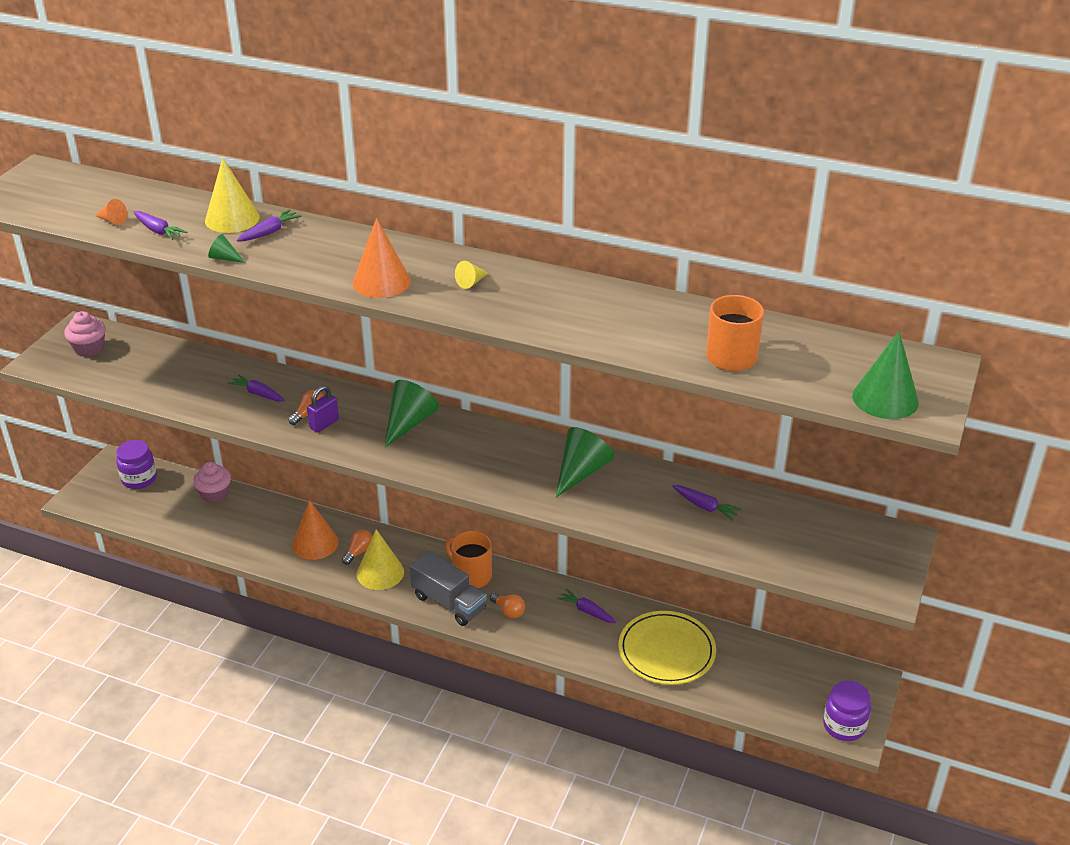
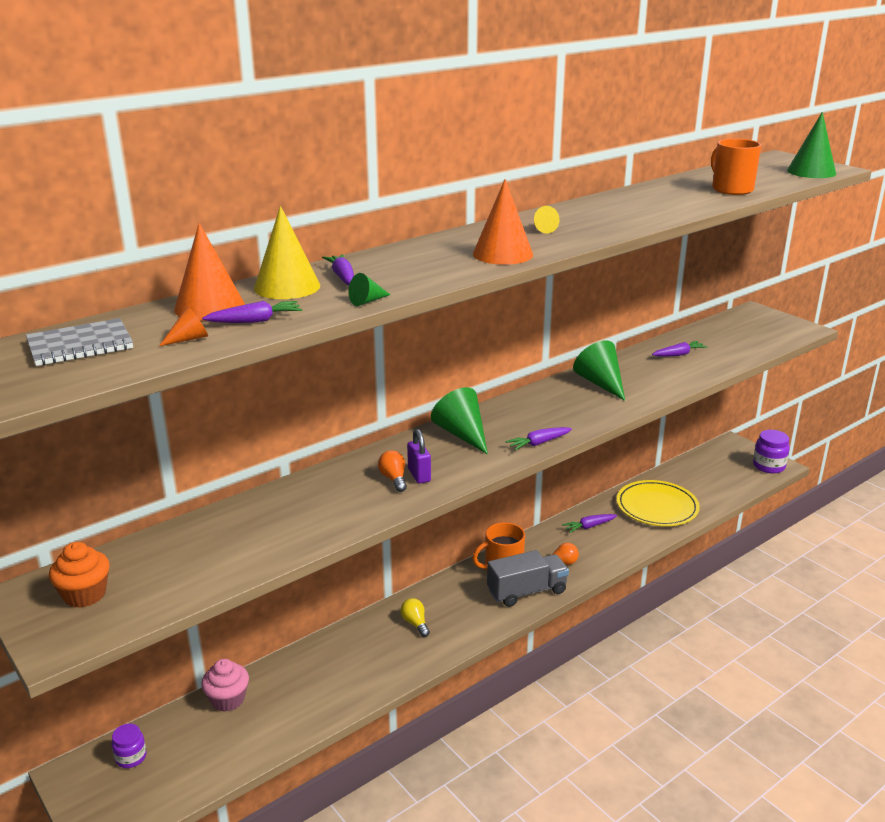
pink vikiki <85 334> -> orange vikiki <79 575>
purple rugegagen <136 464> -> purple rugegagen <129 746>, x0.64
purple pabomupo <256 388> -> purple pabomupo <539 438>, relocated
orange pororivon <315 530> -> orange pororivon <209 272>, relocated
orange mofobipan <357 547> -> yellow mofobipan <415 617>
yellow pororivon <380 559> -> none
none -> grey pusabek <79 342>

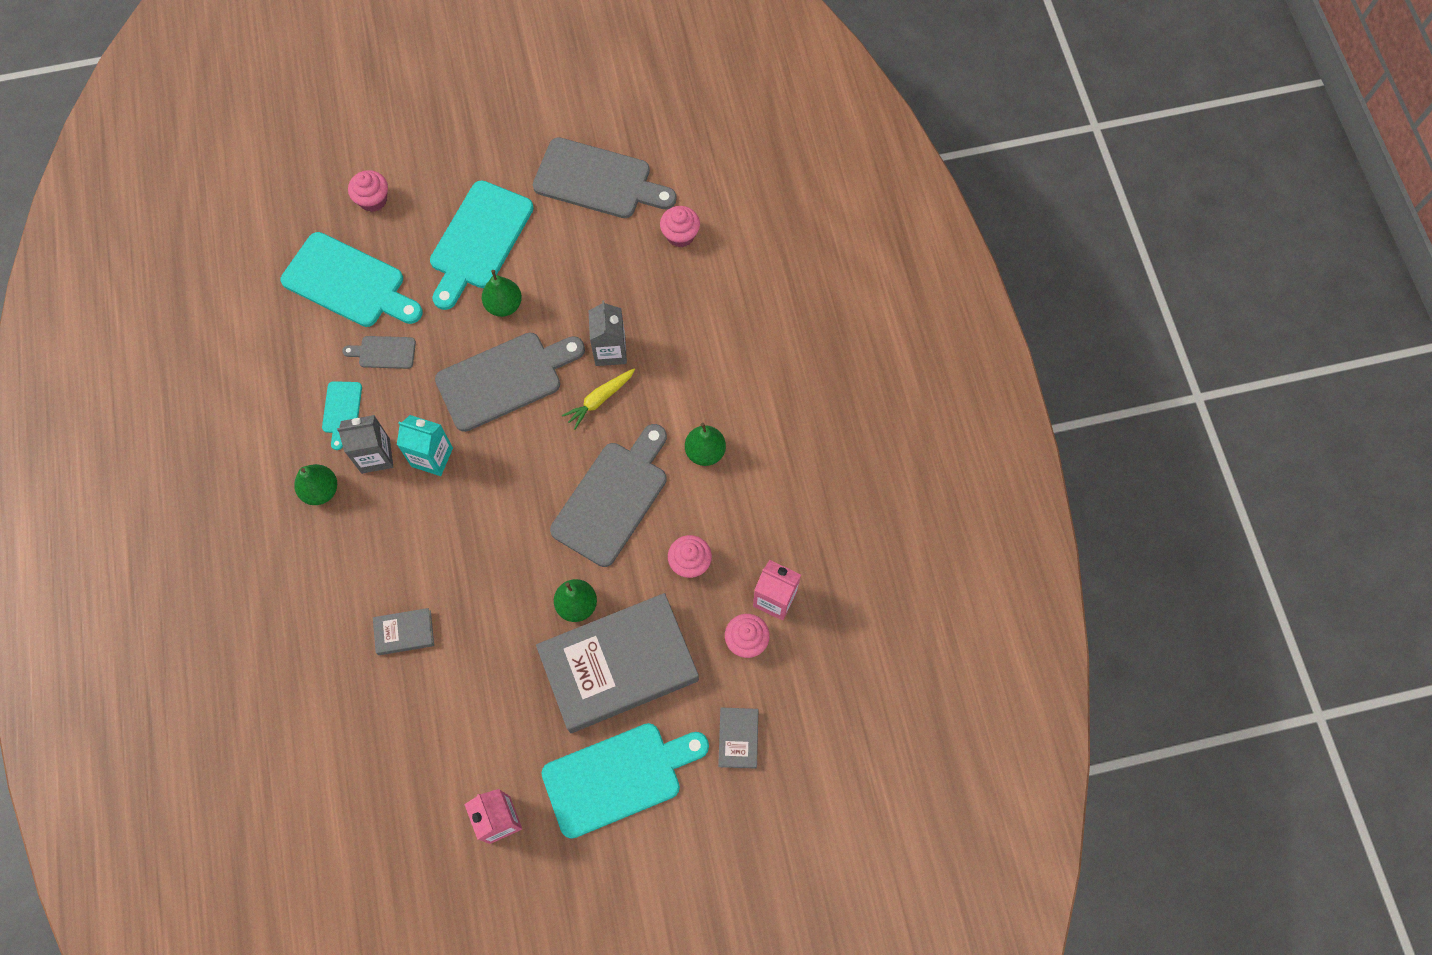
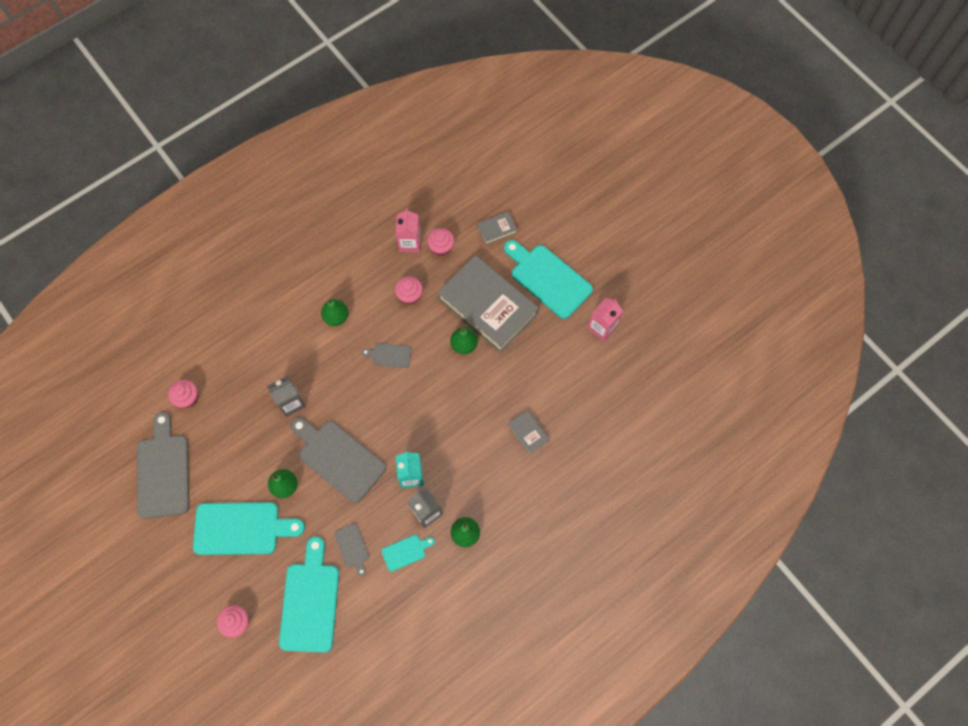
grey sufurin <608 495> -> grey sufurin <387 355>, x0.48
yellow pabomupo <598 398> -> none

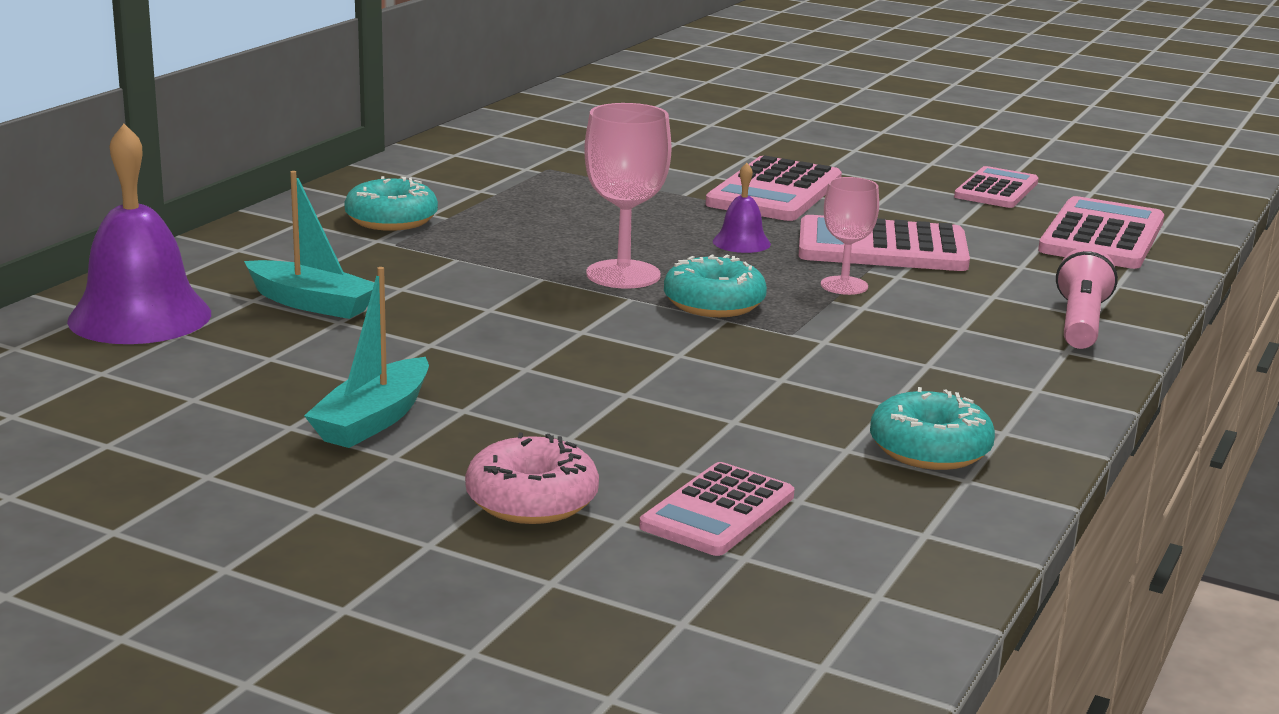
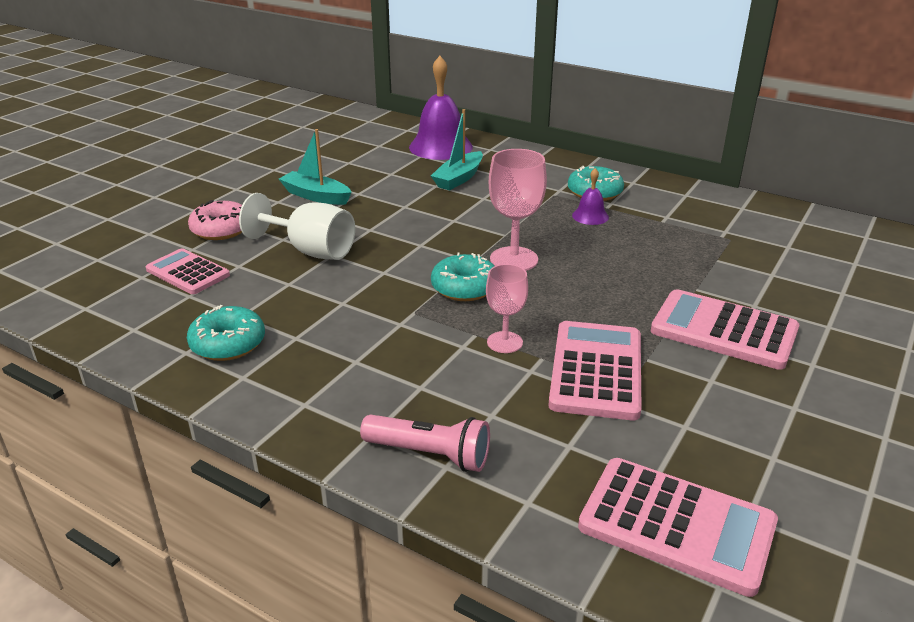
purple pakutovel <742 208> -> purple pakutovel <590 196>, relocated
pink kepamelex <996 187> -> none
none -> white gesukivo <297 226>

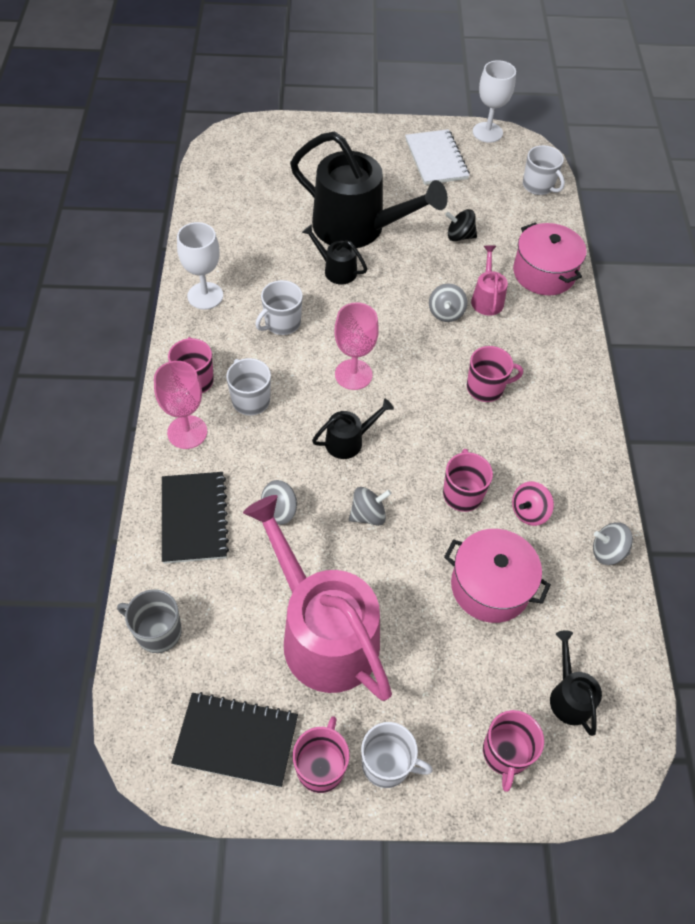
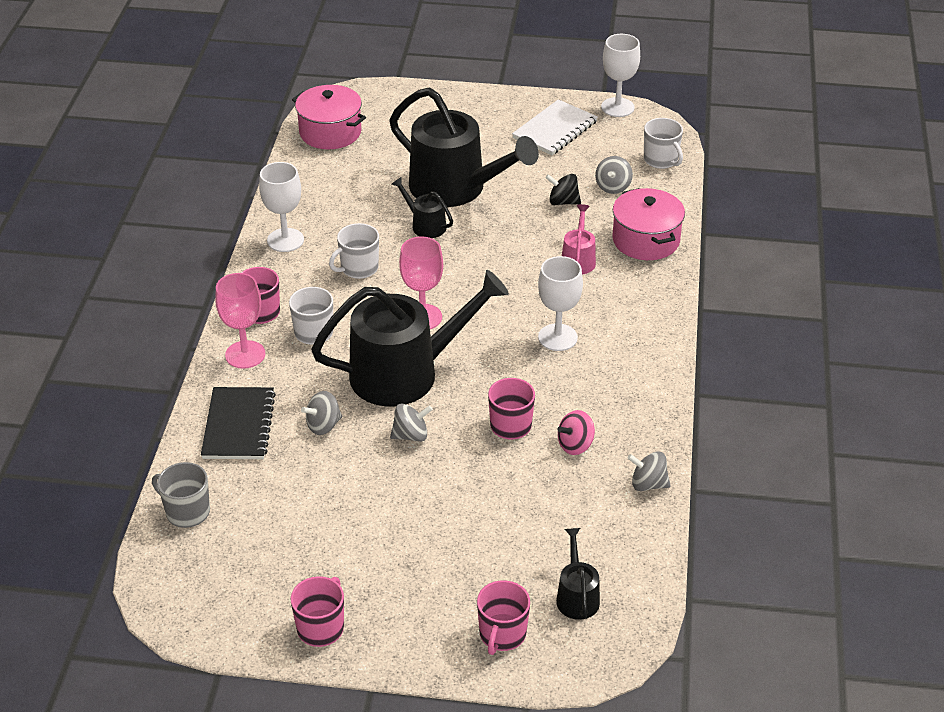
black pusabek <234 739> -> none
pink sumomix <317 598> -> none
black sumomix <353 428> -> black sumomix <410 338>, x2.27
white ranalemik <397 755> -> none
white pusabek <437 157> -> white pusabek <555 127>, 45 degrees clockwise
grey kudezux <448 302> -> grey kudezux <614 175>, relocated
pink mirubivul <497 576> -> pink mirubivul <329 117>, relocated
pink ranalemik <495 374> -> white gesukivo <560 303>

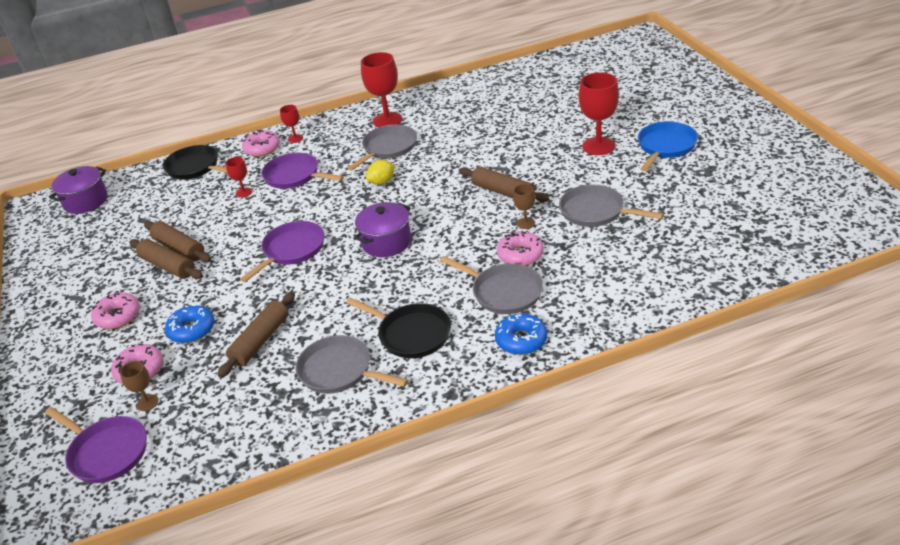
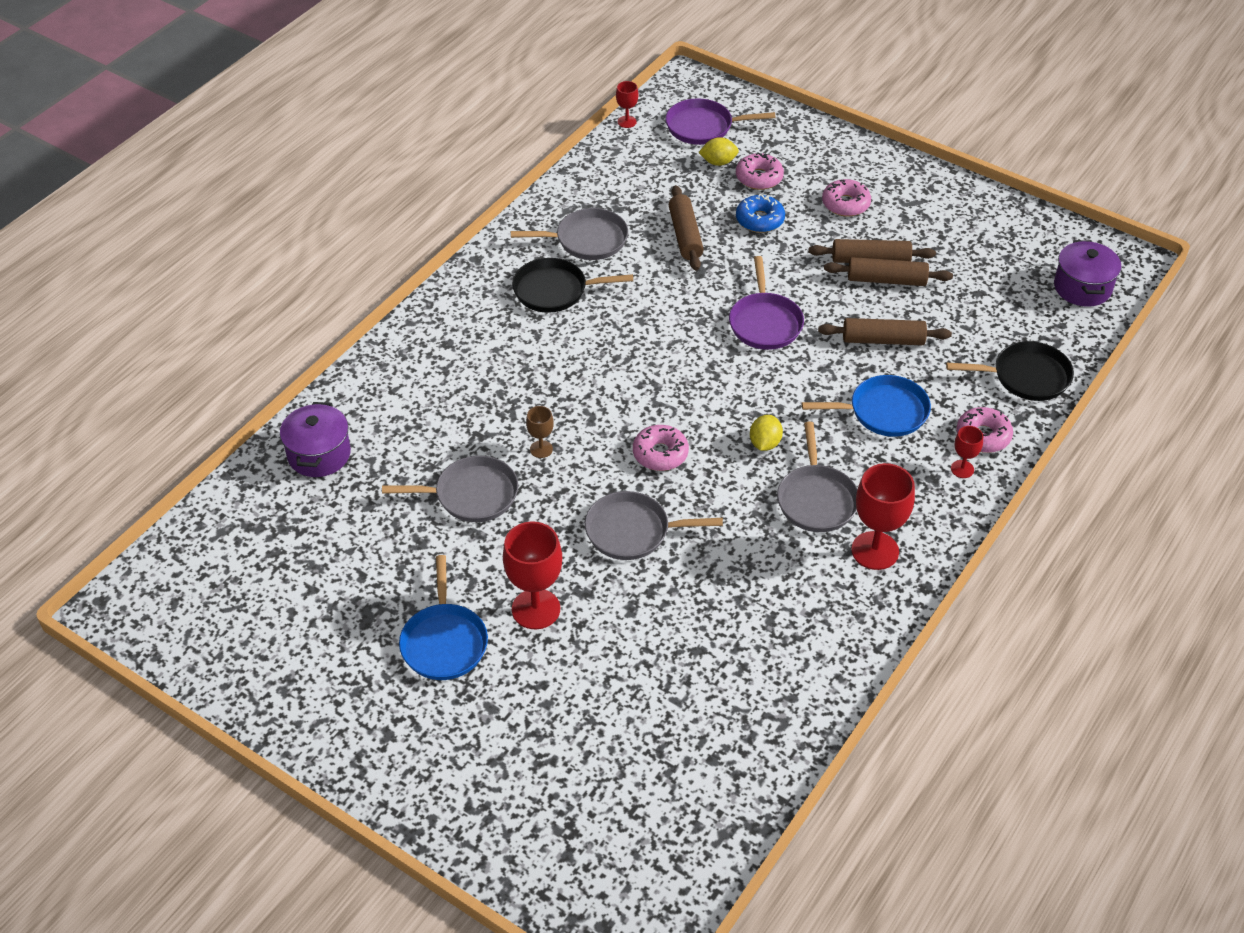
brown gesukivo <139 386> -> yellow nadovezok <718 151>
red gesukivo <238 177> -> red gesukivo <627 104>, relocated
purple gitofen <302 171> -> blue gitofen <866 406>
purple mirubivul <382 229> -> purple mirubivul <315 439>, relocated
grey gitofen <491 285> -> grey gitofen <654 525>, relocated
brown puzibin <504 184> -> brown puzibin <885 331>, relocated
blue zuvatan <521 334> -> none
pink zuvatan <520 248> -> pink zuvatan <661 448>, relocated

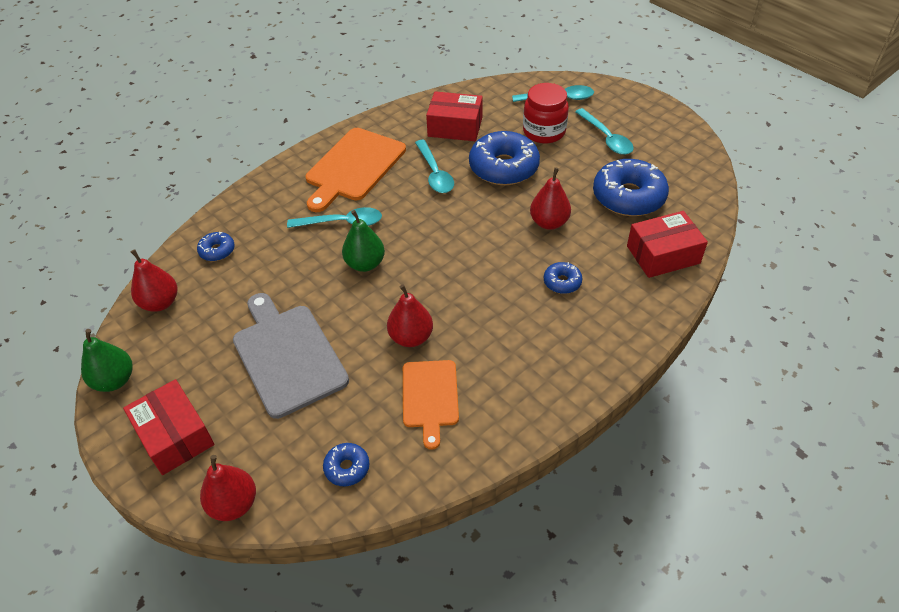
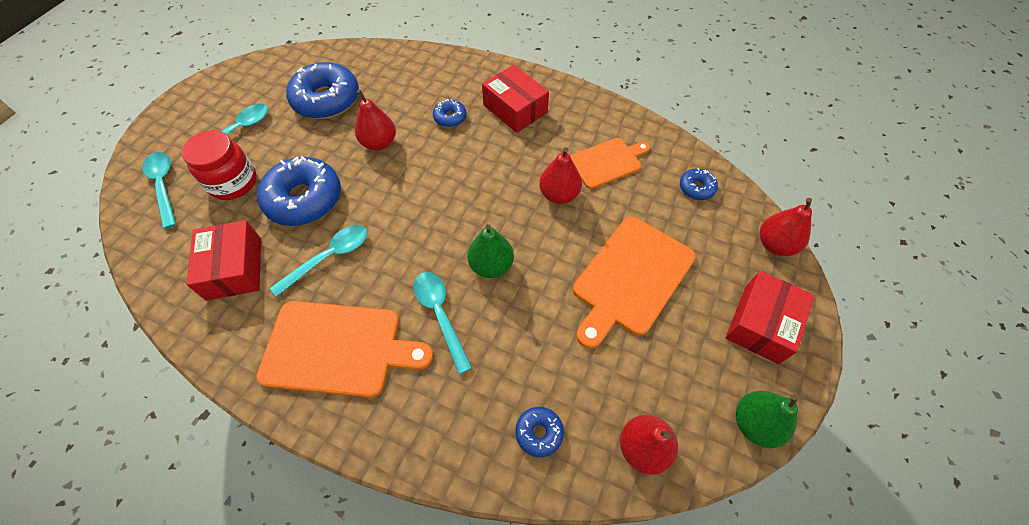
grey sufurin <291 356> -> orange sufurin <634 282>
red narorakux <667 244> -> red narorakux <515 99>, relocated

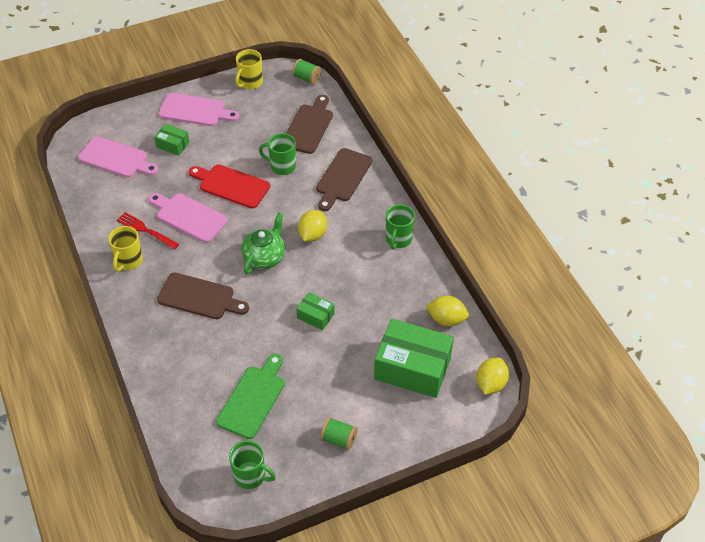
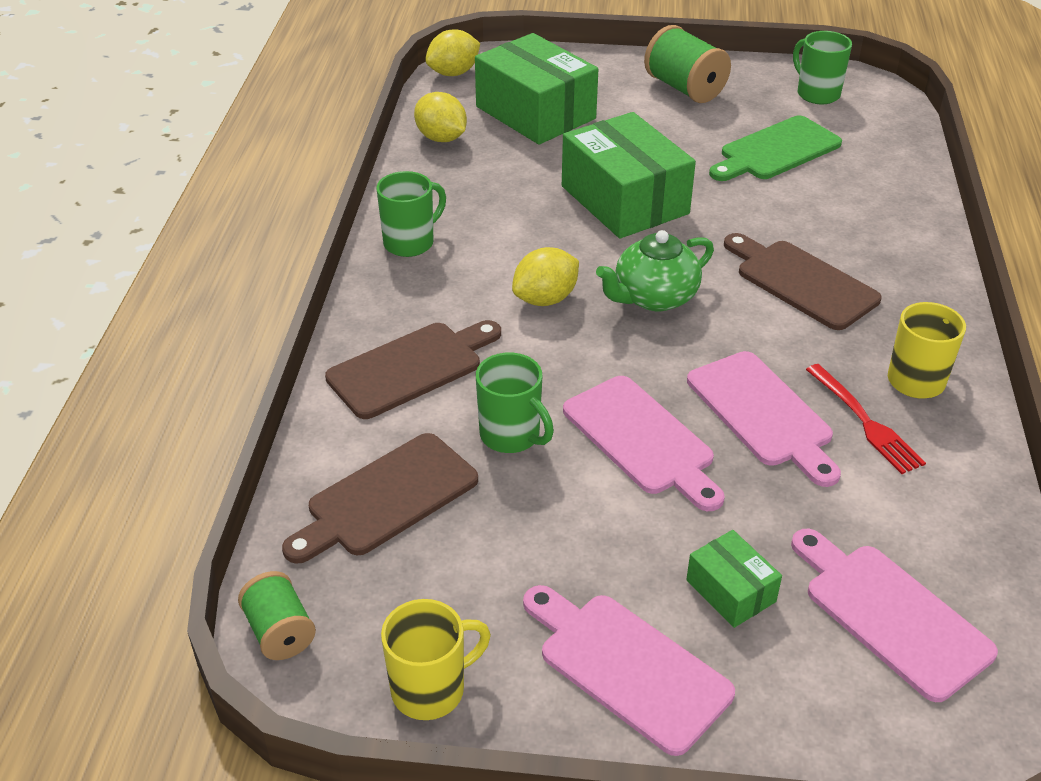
red sufurin <229 186> -> pink sufurin <644 443>
green narorakux <315 311> -> green narorakux <629 175>, x2.09
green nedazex <338 433> -> green nedazex <687 64>, x1.62

